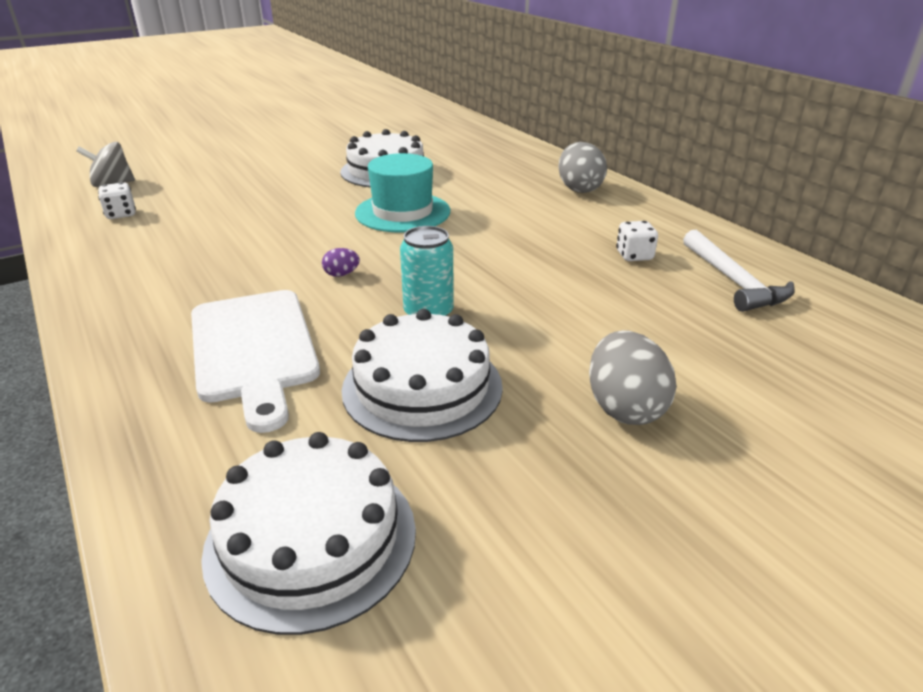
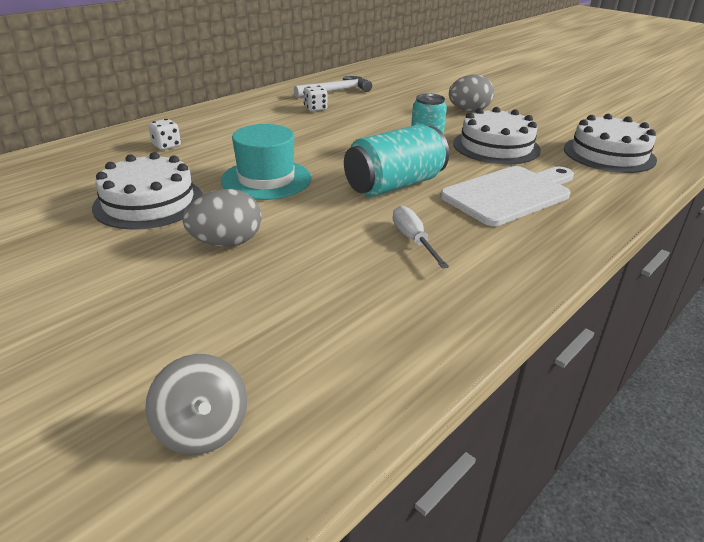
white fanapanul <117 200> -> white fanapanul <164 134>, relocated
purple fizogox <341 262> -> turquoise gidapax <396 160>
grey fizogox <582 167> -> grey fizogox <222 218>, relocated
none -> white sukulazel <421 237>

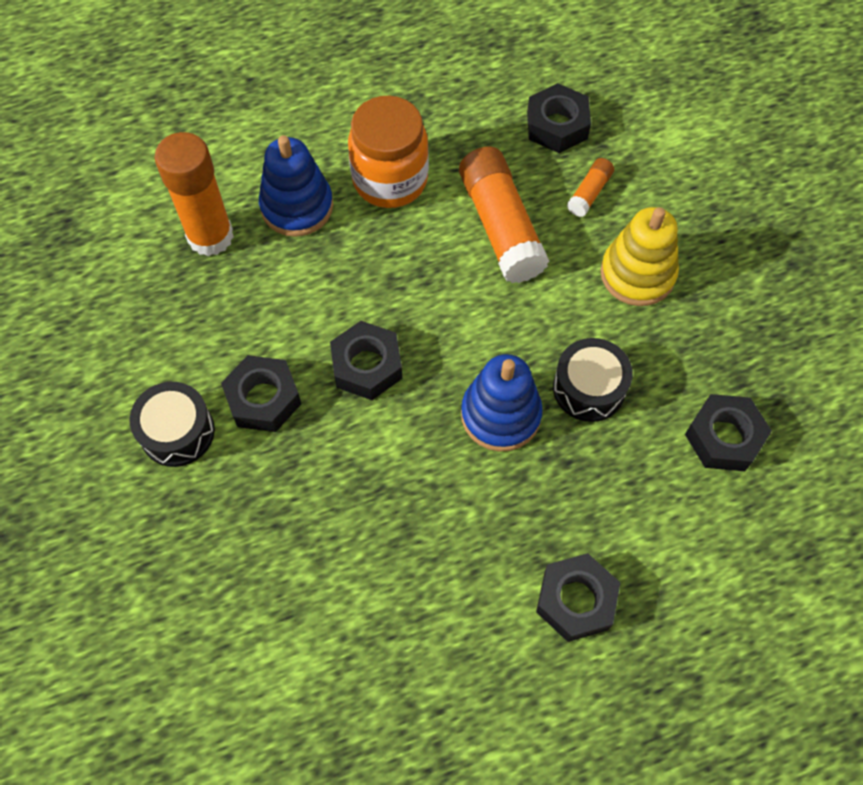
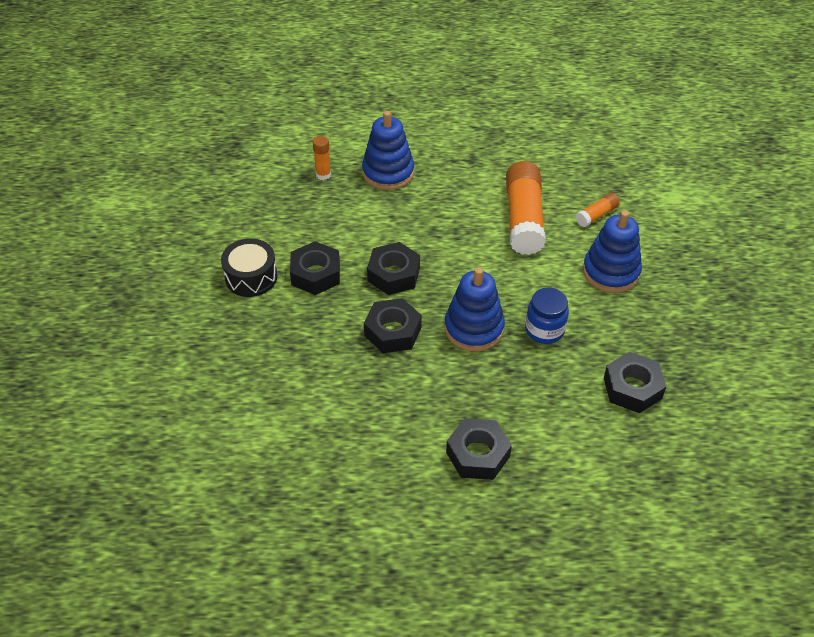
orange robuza <194 194> -> orange robuza <322 158>, x0.47
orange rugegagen <388 152> -> none
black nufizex <559 118> -> black nufizex <393 325>, relocated
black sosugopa <593 380> -> blue rugegagen <547 315>
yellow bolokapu <640 256> -> blue bolokapu <612 251>

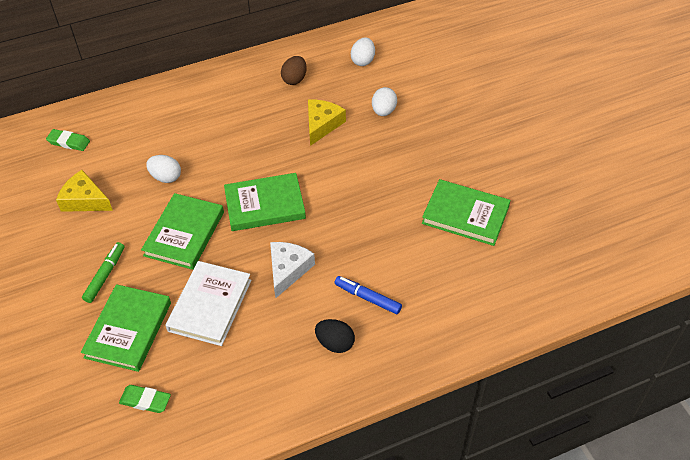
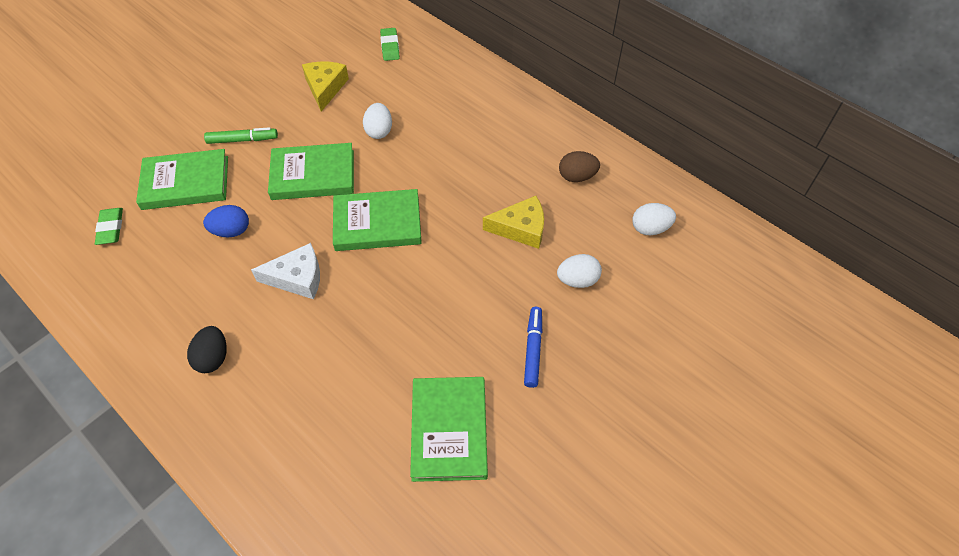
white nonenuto <208 303> -> blue fizogox <226 221>
green nonenuto <265 202> -> green nonenuto <377 220>, 60 degrees counterclockwise
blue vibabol <368 295> -> blue vibabol <533 347>, relocated

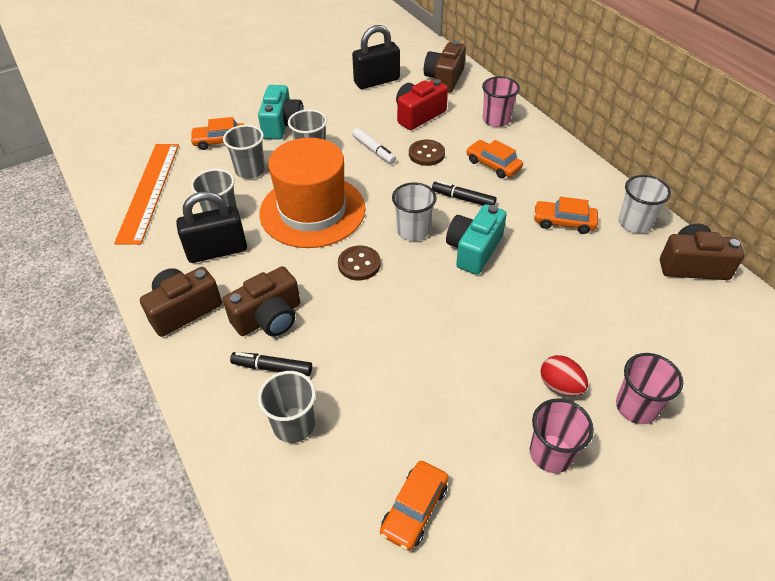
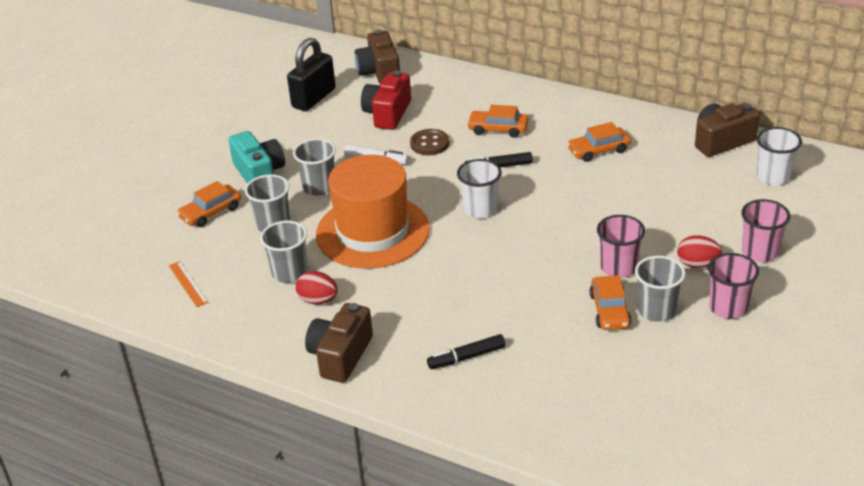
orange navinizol <146 194> -> orange navinizol <188 284>, x0.43
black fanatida <211 227> -> red fizogox <317 287>
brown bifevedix <261 301> -> none
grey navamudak <287 407> -> grey navamudak <660 289>, relocated
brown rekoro <359 263> -> none
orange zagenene <414 506> -> orange zagenene <610 302>, relocated
turquoise bifevedix <476 239> -> none
pink navamudak <501 101> -> pink navamudak <621 246>, relocated
white navamudak <645 204> -> white navamudak <779 156>, relocated

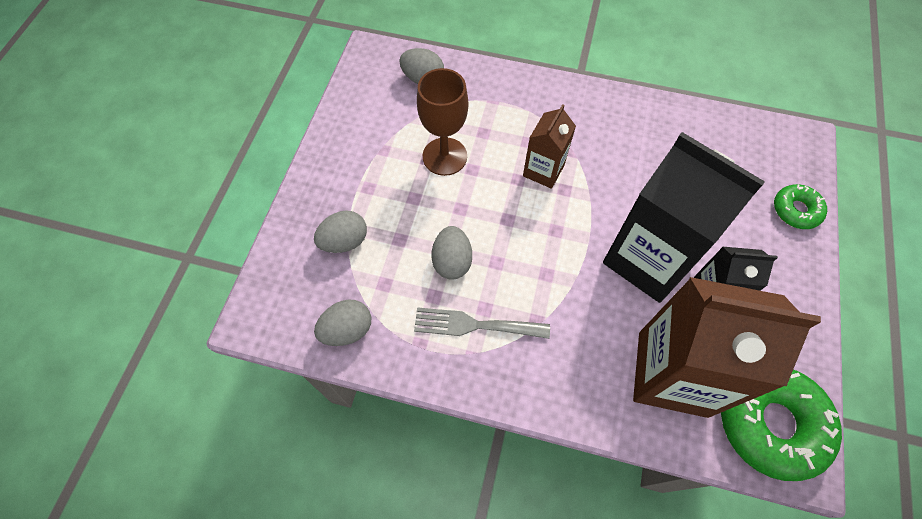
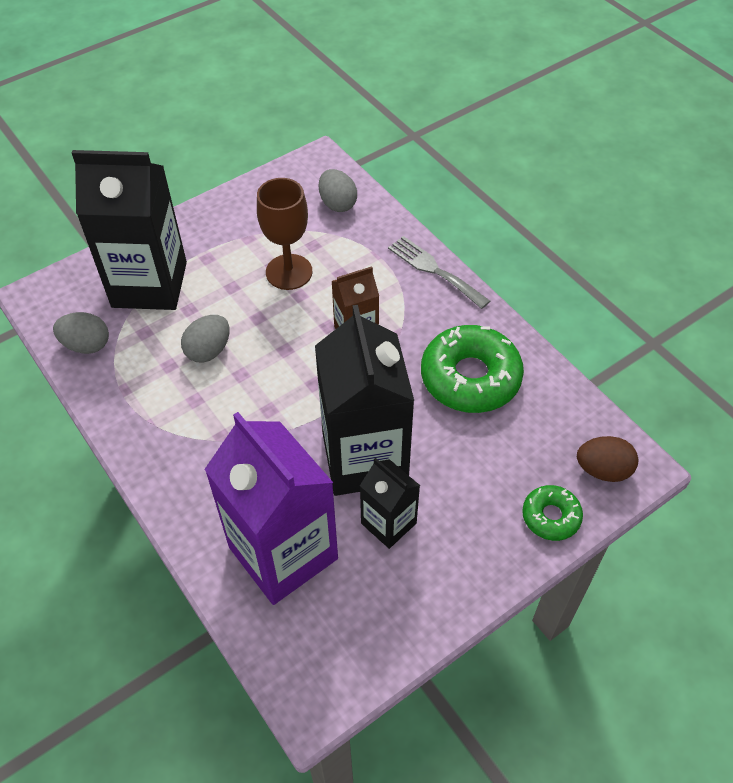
grey fizogox <340 231> -> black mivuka <129 230>
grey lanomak <482 323> -> grey lanomak <439 272>, relocated
brown mivuka <727 347> -> purple mivuka <271 508>
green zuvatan <781 425> -> green zuvatan <472 369>, relocated
none -> brown fizogox <607 459>

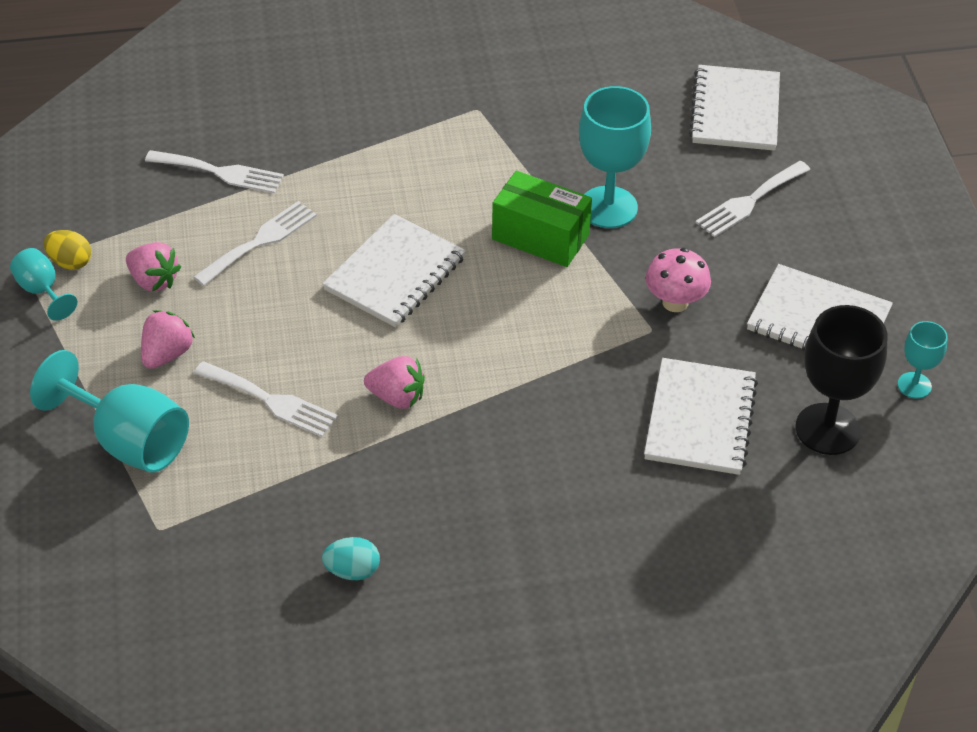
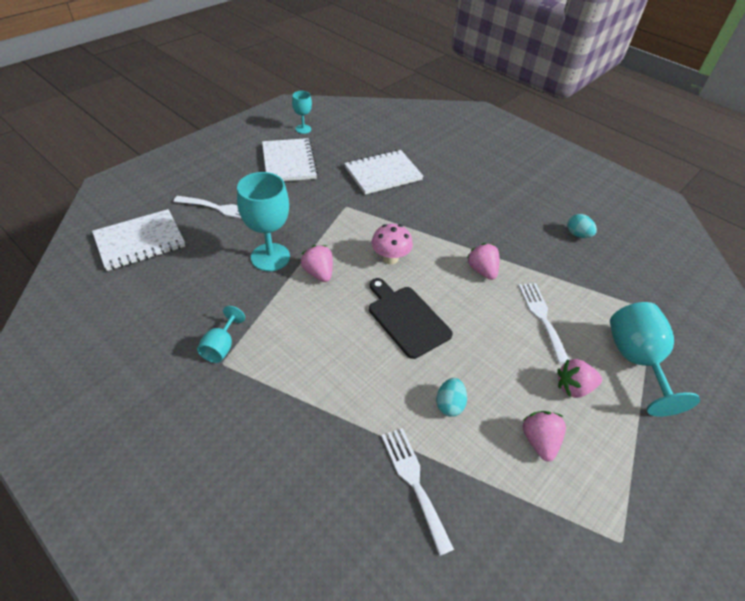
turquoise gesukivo <43 284> -> turquoise gesukivo <221 334>, relocated
yellow fizogox <68 250> -> none
white lanomak <255 243> -> turquoise fizogox <451 397>
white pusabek <394 270> -> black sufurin <411 318>
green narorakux <542 219> -> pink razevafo <317 263>
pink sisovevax <678 280> -> pink sisovevax <392 244>, relocated
black gesukivo <841 380> -> none

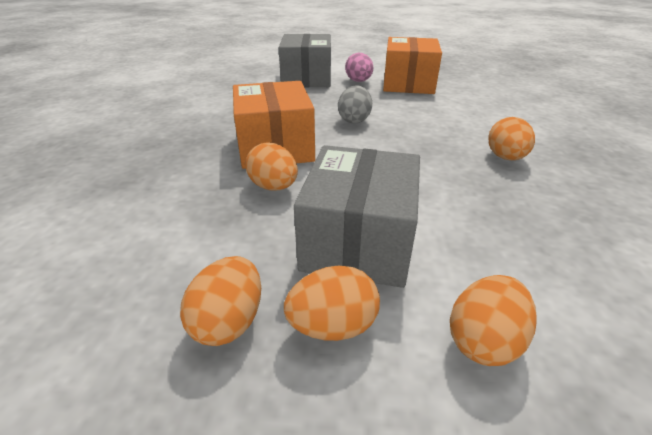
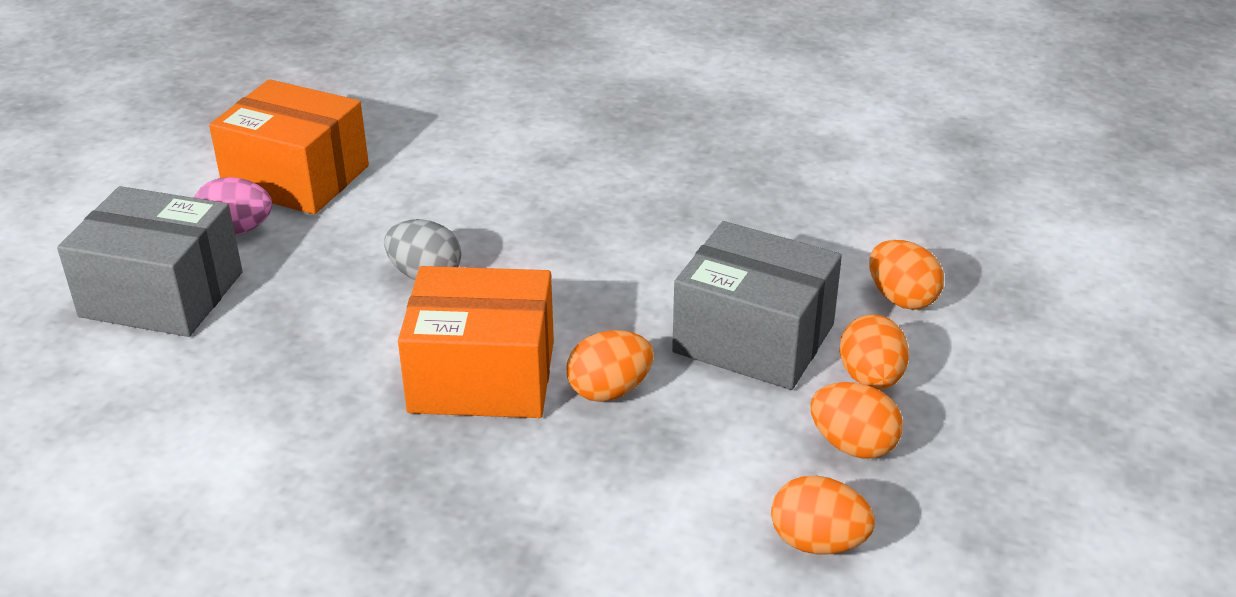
orange fizogox <511 138> -> orange fizogox <823 515>, relocated

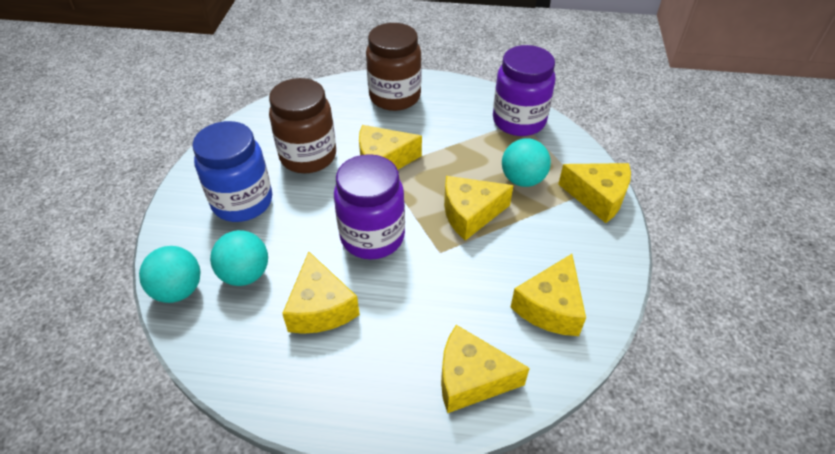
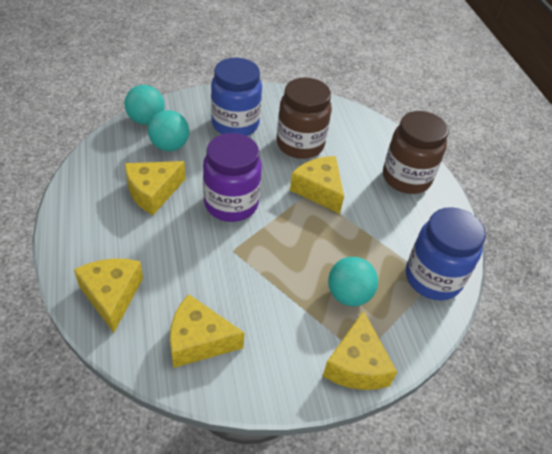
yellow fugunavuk <478 208> -> none
purple rugegagen <524 90> -> blue rugegagen <446 253>

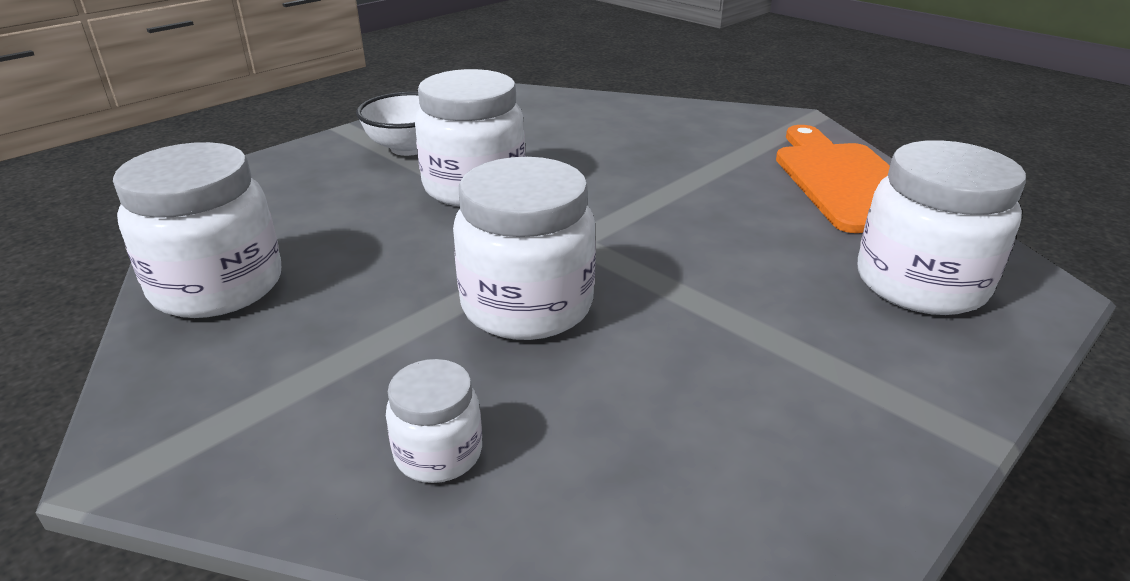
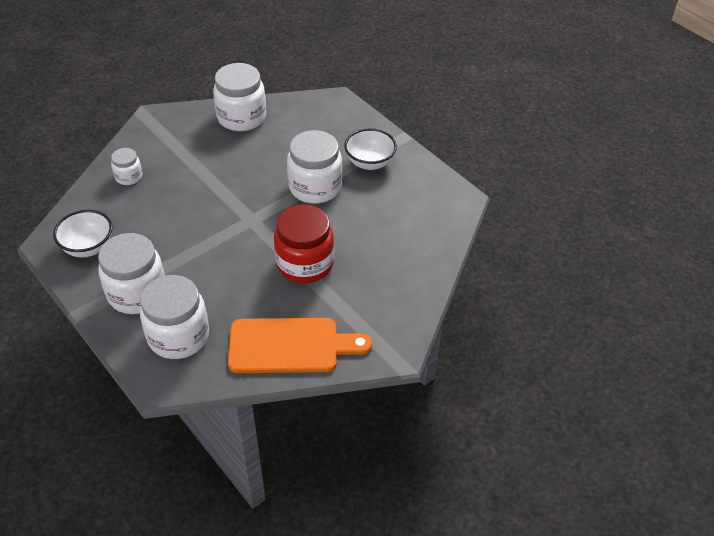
white rugegagen <524 248> -> white rugegagen <131 273>, relocated
none -> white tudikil <82 233>
none -> red rugegagen <304 244>

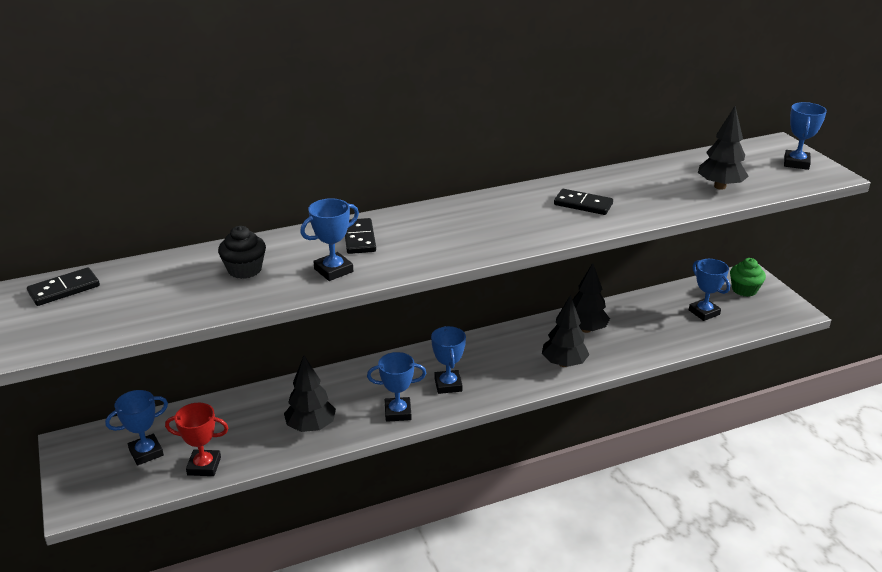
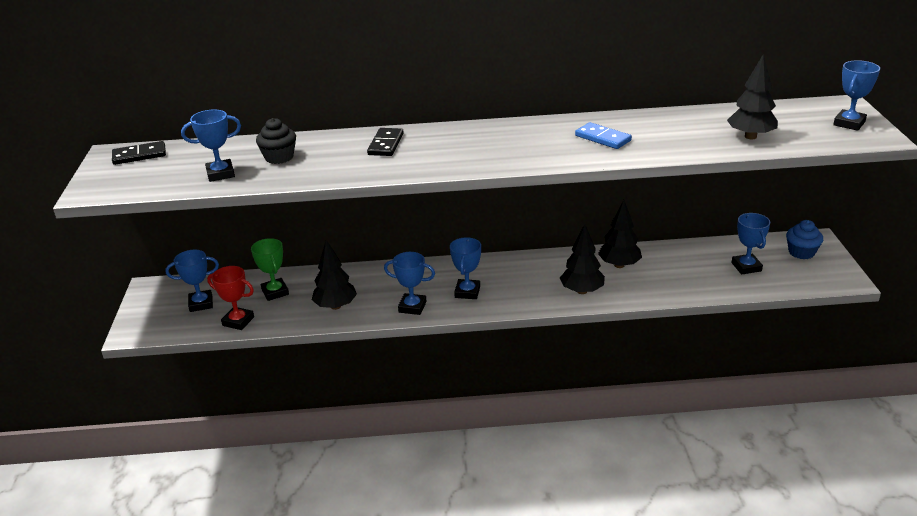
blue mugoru <329 239> -> blue mugoru <211 145>, relocated
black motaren <583 202> -> blue motaren <603 135>
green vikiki <748 277> -> blue vikiki <804 239>
none -> green mugoru <270 269>

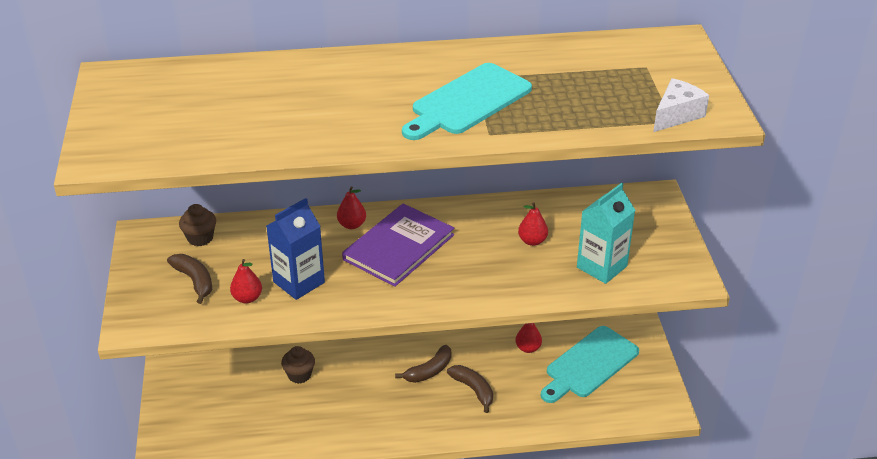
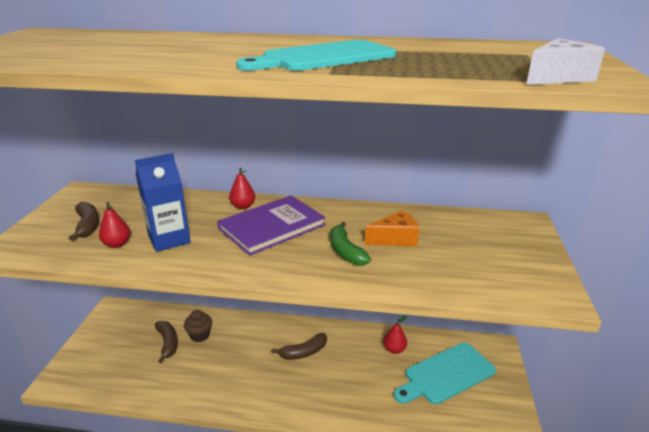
brown vikiki <197 225> -> none
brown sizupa <470 389> -> brown sizupa <166 342>, relocated
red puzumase <533 224> -> orange fugunavuk <392 228>
turquoise mivuka <606 233> -> none
none -> green sizupa <351 243>

